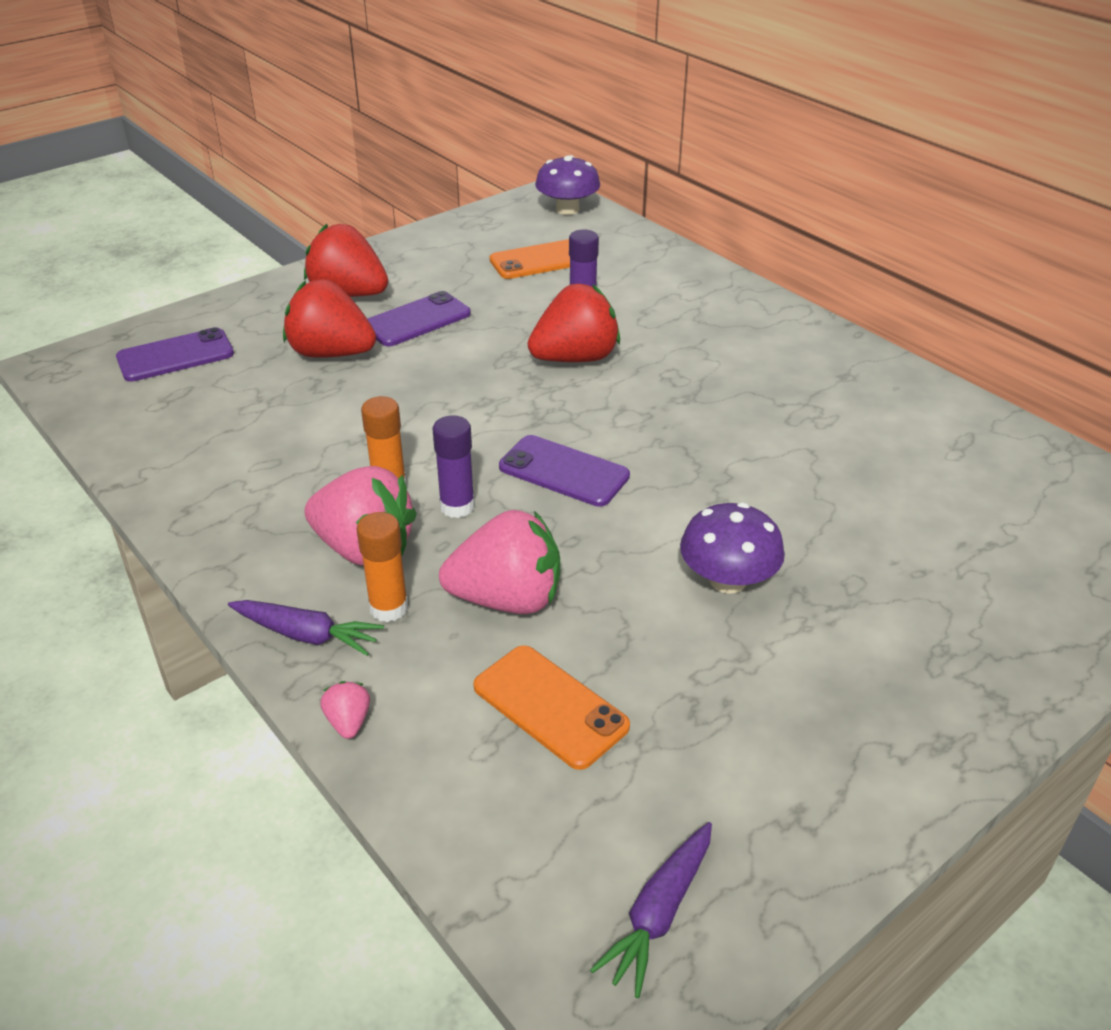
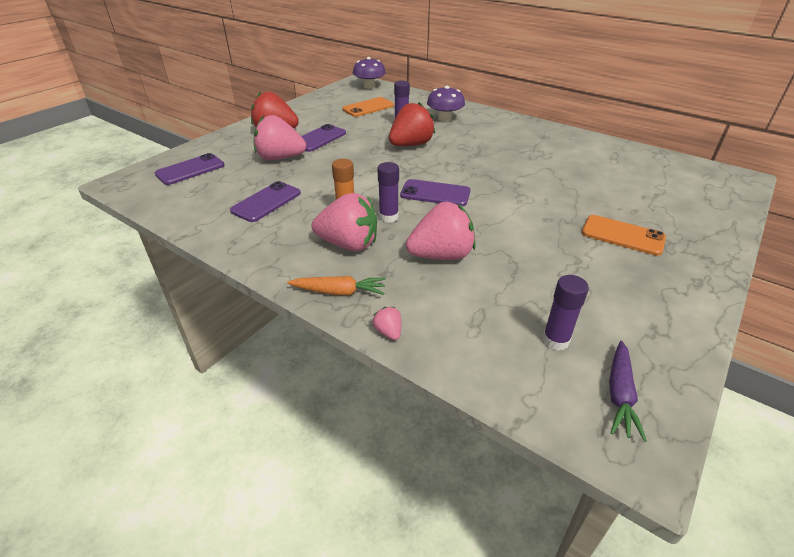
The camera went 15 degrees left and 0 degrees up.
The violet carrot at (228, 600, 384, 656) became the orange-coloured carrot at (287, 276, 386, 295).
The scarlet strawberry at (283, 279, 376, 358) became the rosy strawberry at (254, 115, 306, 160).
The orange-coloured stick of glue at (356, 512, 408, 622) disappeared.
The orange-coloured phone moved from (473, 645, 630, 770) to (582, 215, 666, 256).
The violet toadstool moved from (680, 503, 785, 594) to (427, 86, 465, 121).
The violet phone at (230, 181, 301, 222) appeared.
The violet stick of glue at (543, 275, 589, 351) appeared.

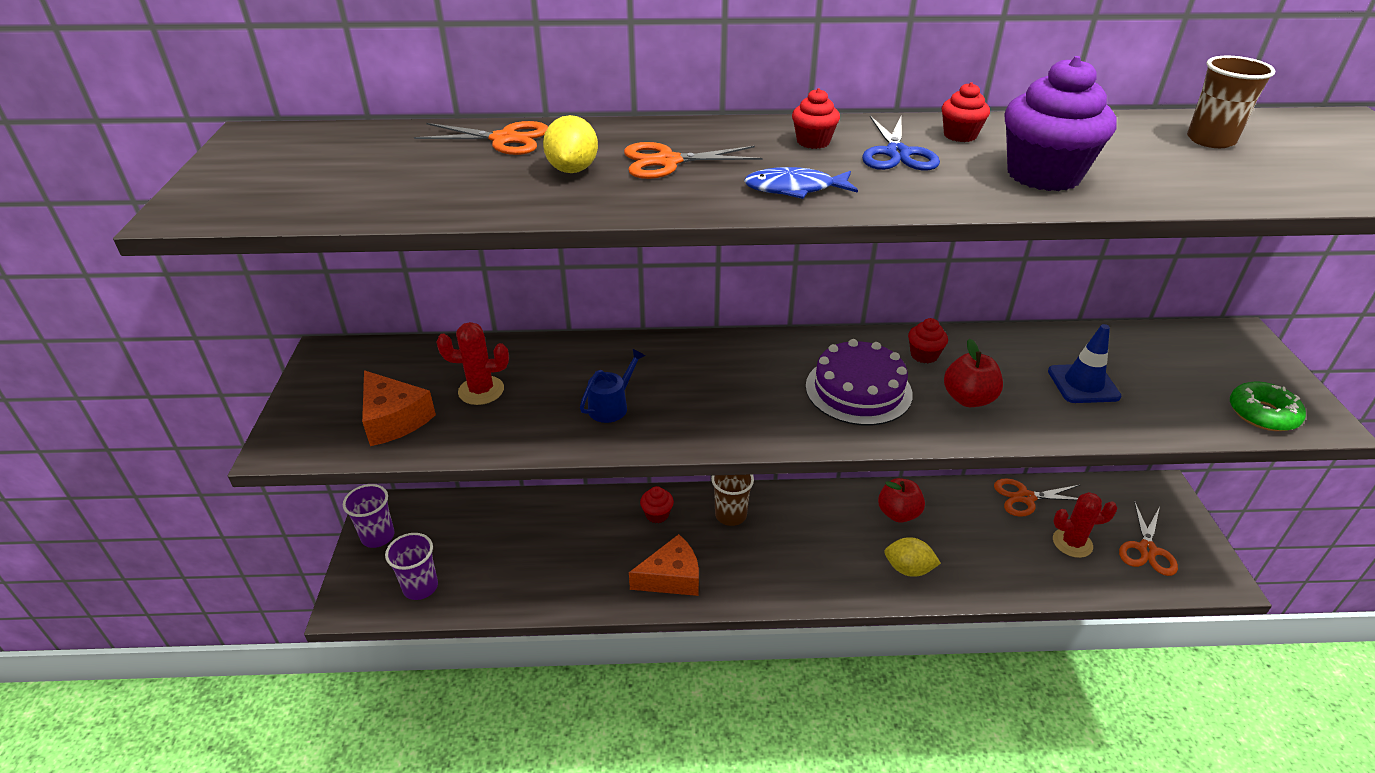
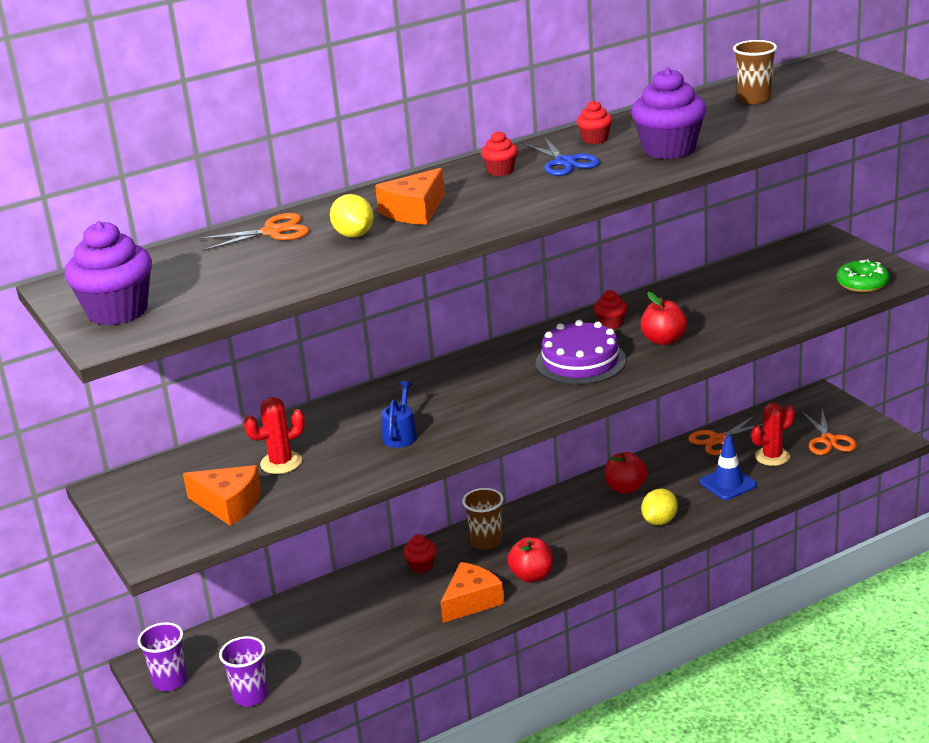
The camera went 25 degrees left and 10 degrees down.
The orange-coloured shears at (624, 142, 762, 179) was replaced by the orange-coloured cheese at (375, 168, 445, 225).
The royal blue fish at (744, 167, 858, 199) disappeared.
The golden toy lemon at (884, 537, 941, 577) turned 45 degrees counterclockwise.
The royal blue road cone moved from (1048, 324, 1121, 403) to (700, 435, 757, 500).
The violet cupcake at (65, 221, 152, 325) appeared.
The scarlet toy apple at (507, 537, 553, 582) appeared.

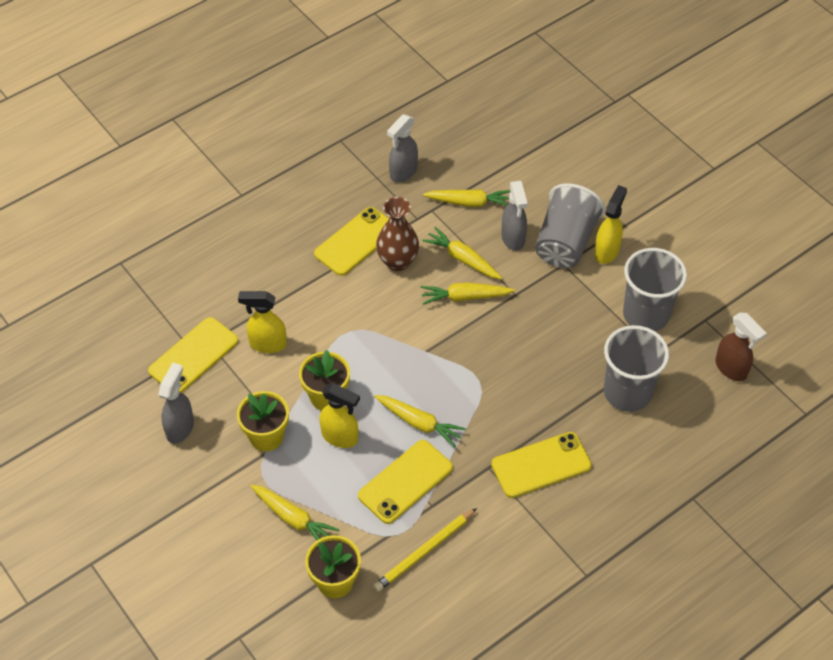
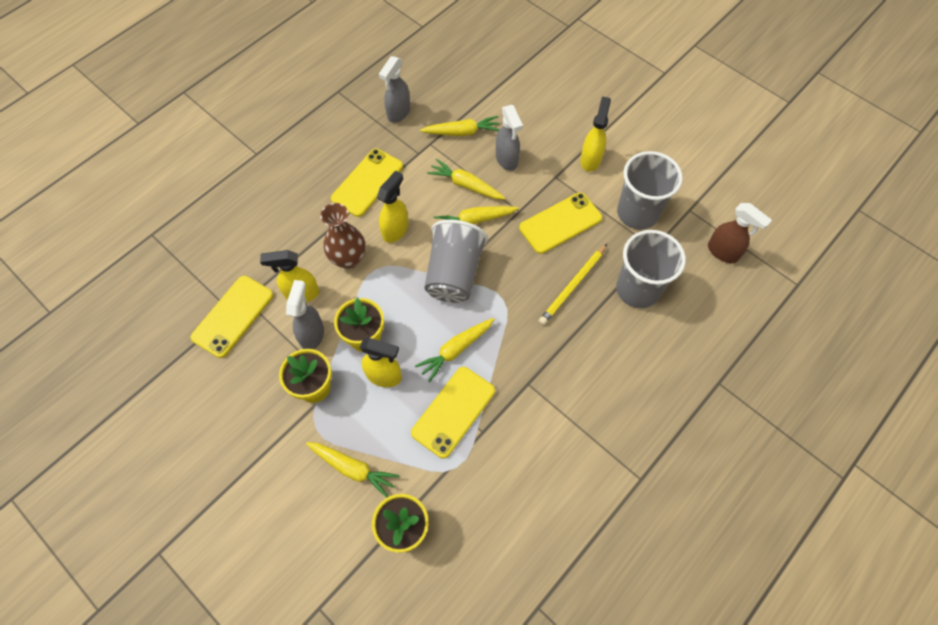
The camera went 10 degrees left and 10 degrees up.
The grey sprayer moved from (158, 363, 194, 444) to (286, 280, 324, 349).
The golden pencil moved from (373, 508, 477, 592) to (539, 244, 607, 325).
The golden carrot at (374, 395, 466, 447) turned 120 degrees clockwise.
The russet tall vase moved from (376, 197, 419, 271) to (320, 203, 366, 269).
The golden phone moved from (491, 432, 592, 498) to (519, 192, 602, 254).
The grey tumbler moved from (535, 183, 605, 268) to (424, 219, 488, 303).
The golden sprayer at (377, 171, 408, 243) appeared.

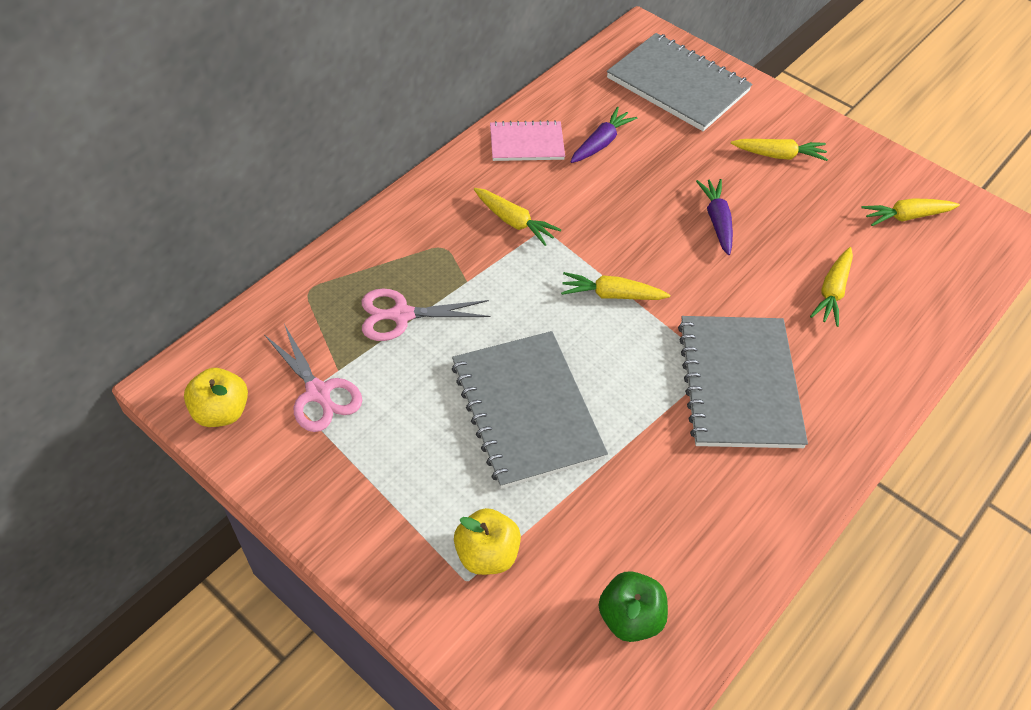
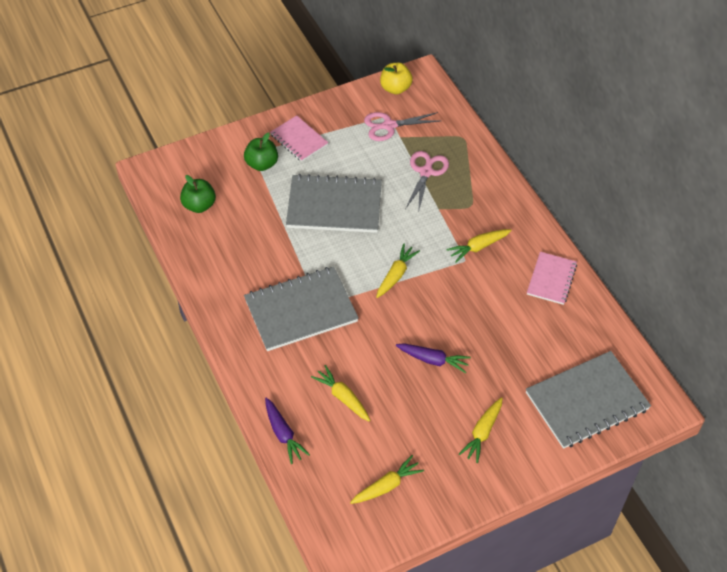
The camera went 115 degrees right and 0 degrees up.
The golden toy apple at (454, 508, 521, 575) became the leaf-green toy apple at (244, 133, 278, 171).
The violet carrot moved from (570, 107, 637, 163) to (265, 398, 310, 464).
The grey notebook at (678, 316, 808, 448) turned 45 degrees counterclockwise.
The golden carrot at (861, 198, 960, 226) turned 45 degrees clockwise.
The rosy notebook at (270, 115, 328, 162) appeared.

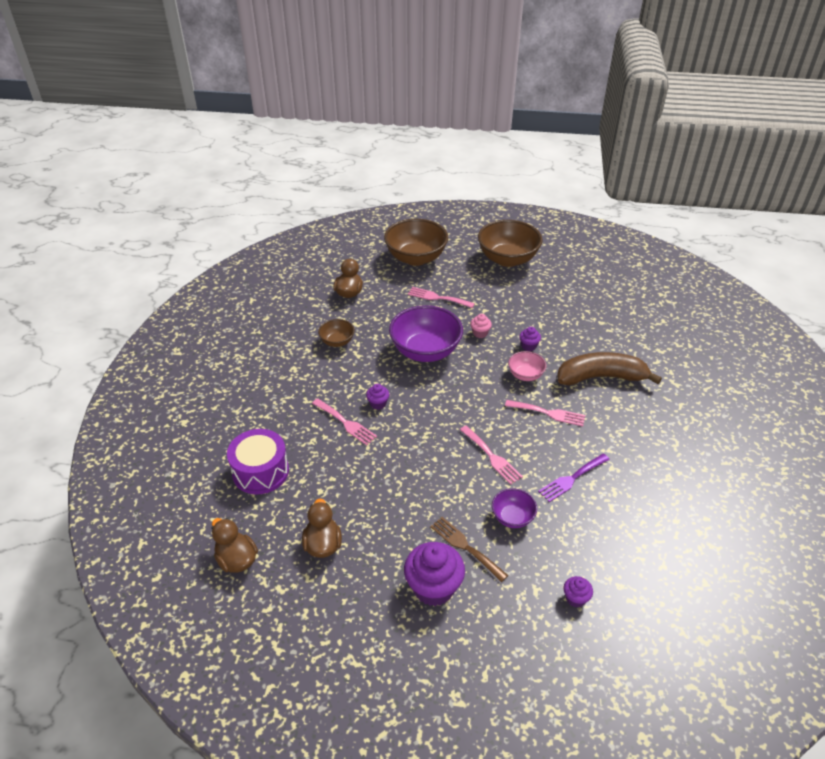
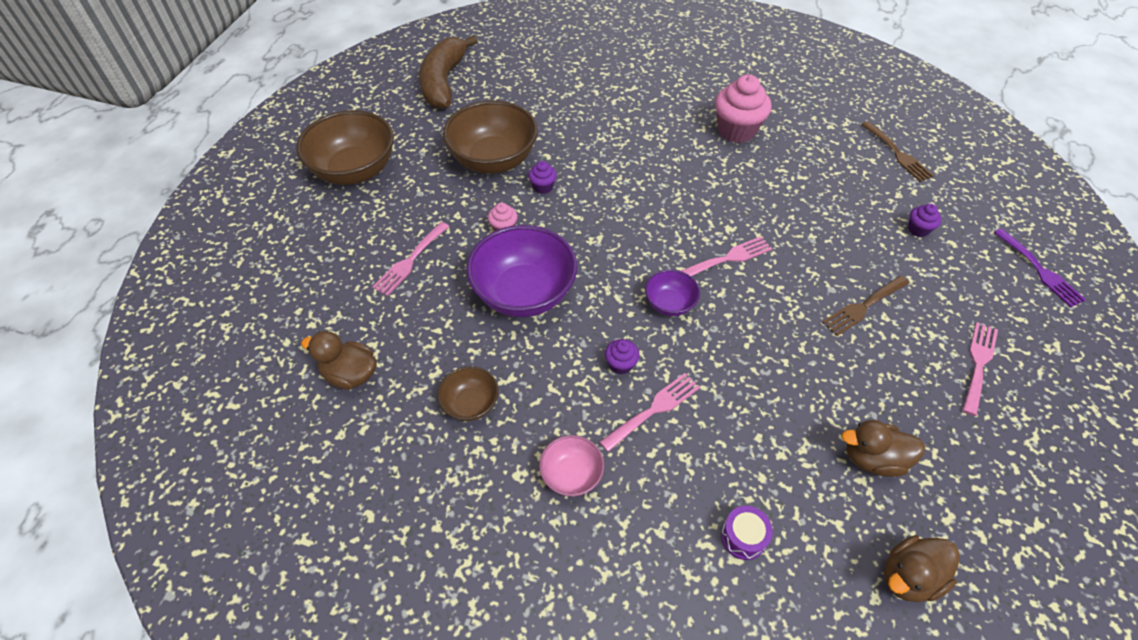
The camera went 80 degrees left and 10 degrees up.
The violet snare drum at (227, 429, 289, 495) changed to 0.51 times the size.
The russet bowl moved from (384, 219, 448, 266) to (443, 100, 538, 174).
The violet cupcake at (404, 542, 465, 606) disappeared.
The violet bowl moved from (492, 488, 537, 528) to (645, 270, 700, 316).
The rosy dinner fork moved from (505, 400, 585, 426) to (962, 322, 998, 416).
The rosy bowl moved from (508, 351, 546, 381) to (539, 435, 604, 496).
The violet dinner fork moved from (538, 453, 610, 502) to (994, 228, 1086, 307).
The russet toy banana moved from (557, 352, 662, 385) to (419, 35, 478, 109).
The rosy cupcake at (715, 74, 772, 143) appeared.
The russet dinner fork at (861, 121, 934, 182) appeared.

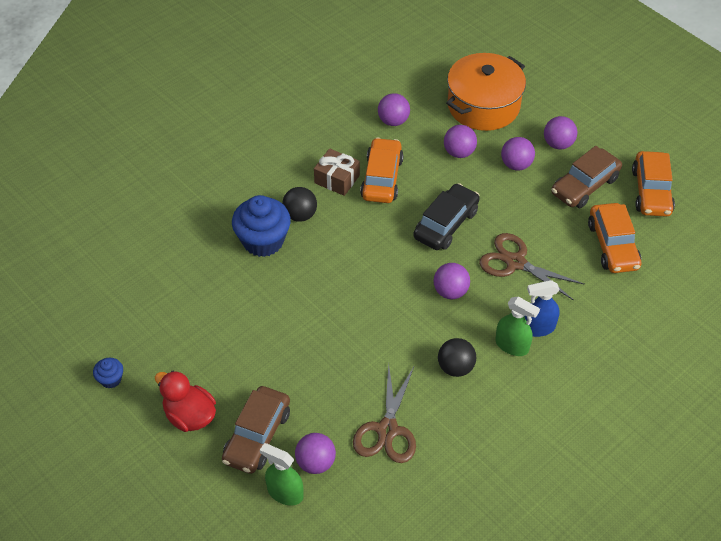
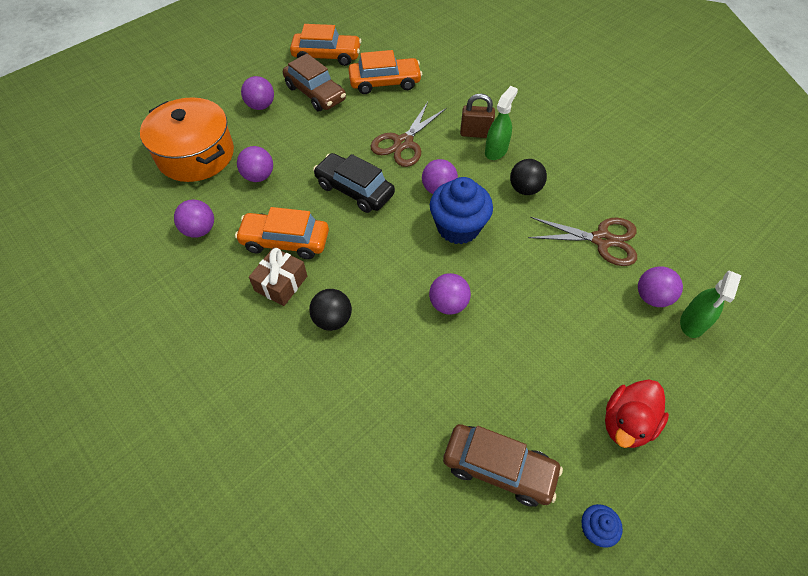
The camera went 90 degrees left and 5 degrees up.
The russet car moved from (222, 386, 290, 474) to (443, 424, 563, 507).
The royal blue cupcake moved from (232, 195, 291, 257) to (430, 177, 493, 244).
The violet sphere moved from (501, 137, 535, 171) to (429, 273, 471, 314).
The royal blue sprayer at (525, 280, 560, 337) was replaced by the russet small lock at (460, 94, 495, 138).

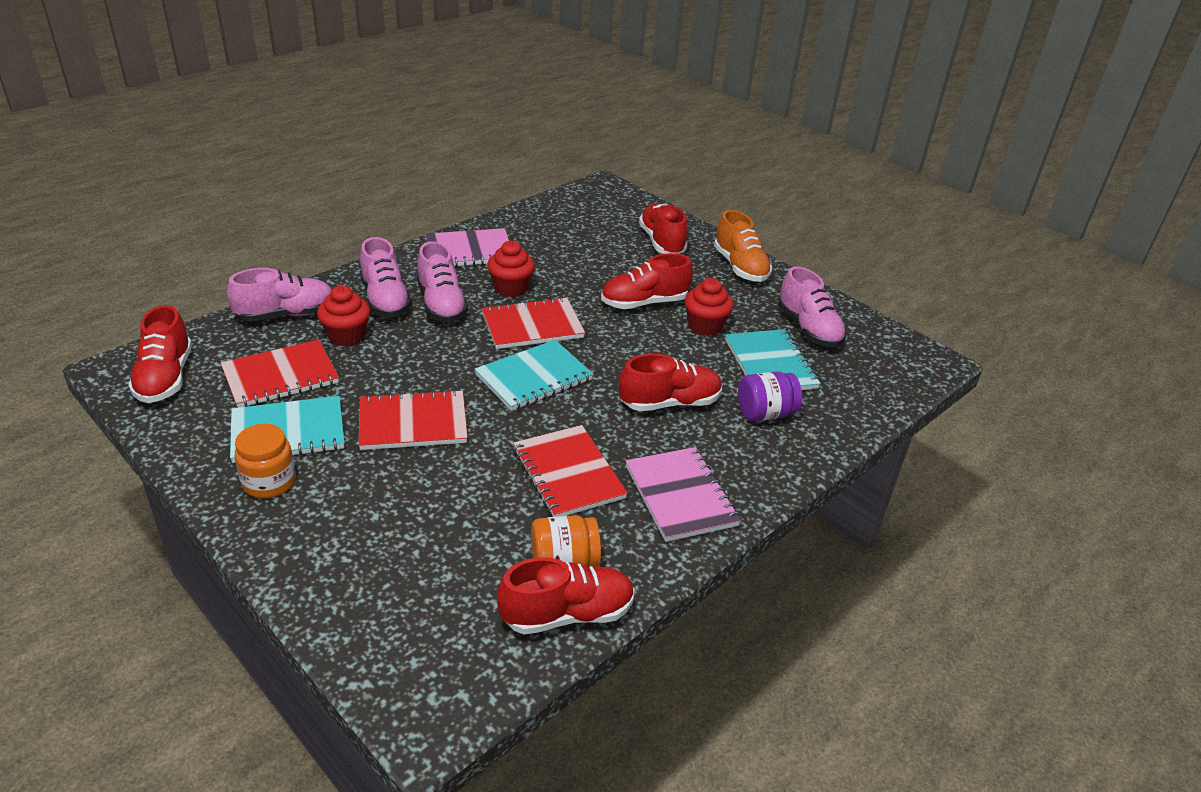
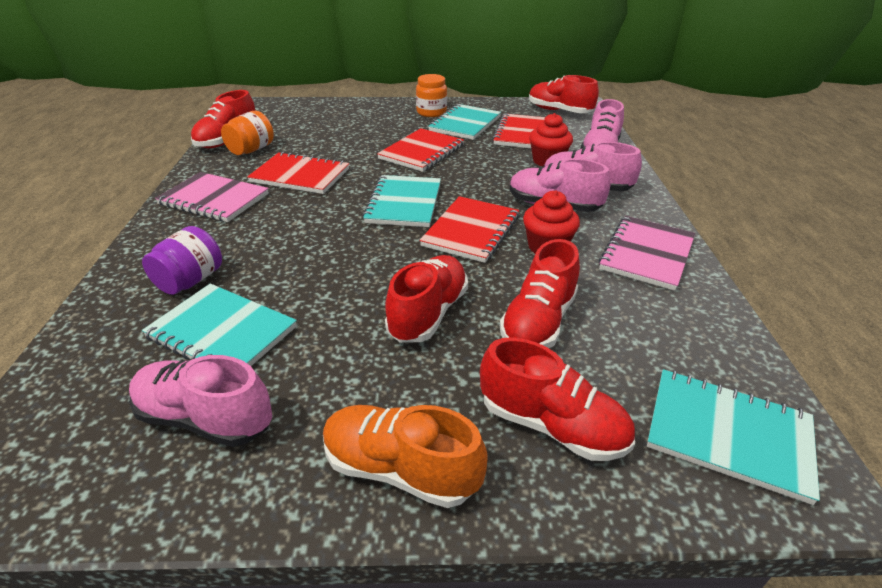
The camera went 135 degrees right and 0 degrees up.
The scarlet shoe moved from (619, 353, 722, 411) to (500, 239, 580, 348).
The scarlet cupcake at (684, 278, 733, 336) disappeared.
The turquoise notebook at (647, 369, 820, 505) appeared.

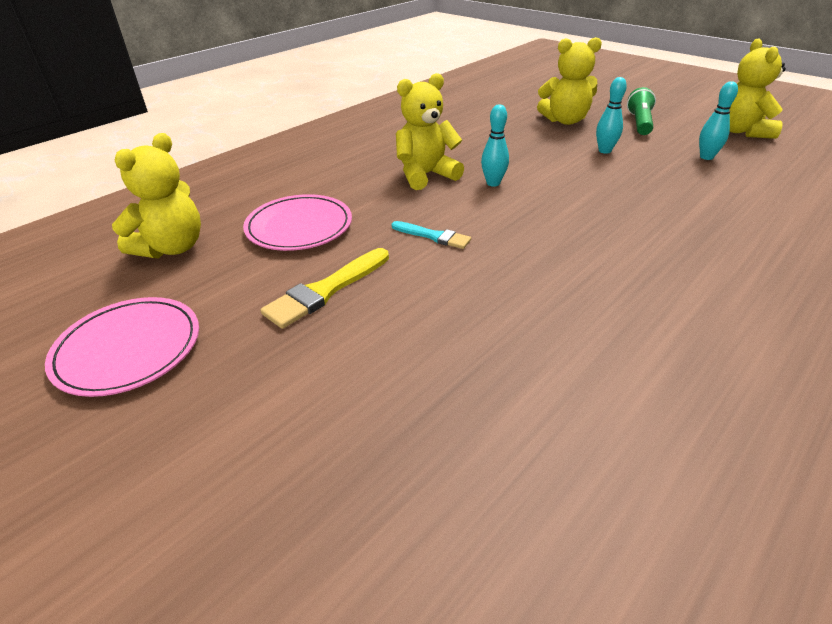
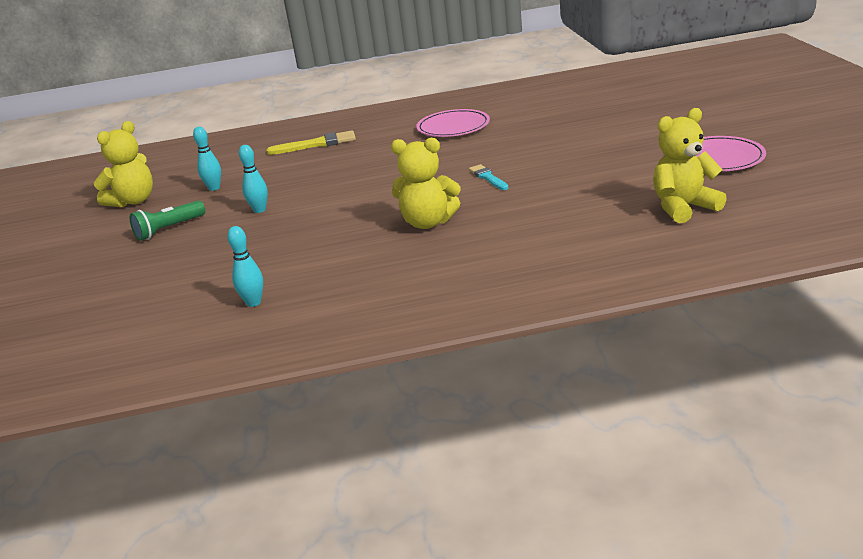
The camera went 140 degrees left and 10 degrees down.
The rosy dinner plate moved from (243, 194, 352, 251) to (416, 109, 490, 137).
The golden paint brush moved from (261, 248, 389, 329) to (267, 130, 356, 155).
The turquoise skittle moved from (481, 104, 509, 187) to (227, 226, 263, 307).
The golden stuffed bear at (537, 37, 602, 125) disappeared.

